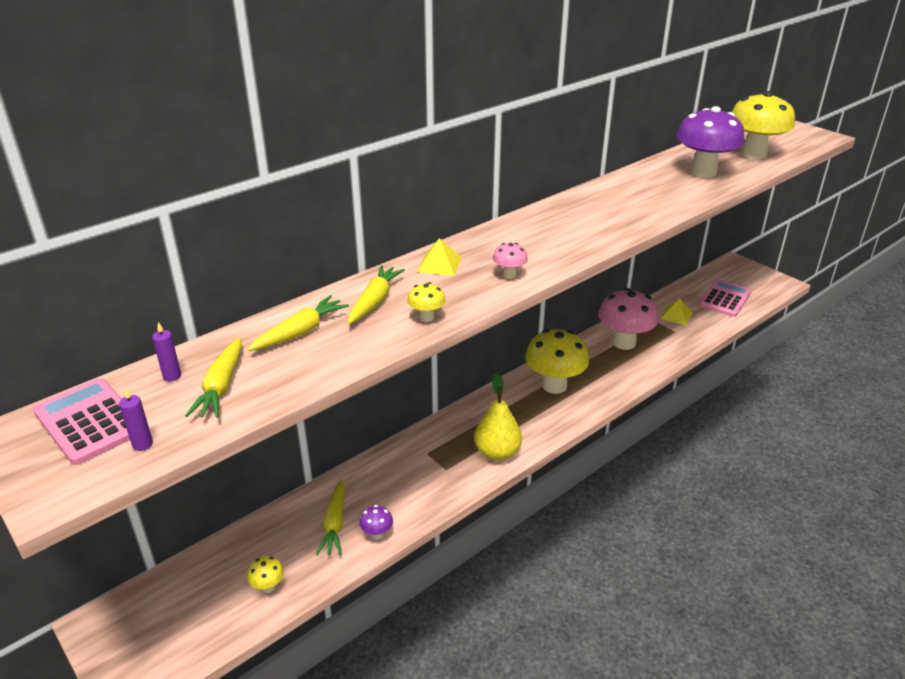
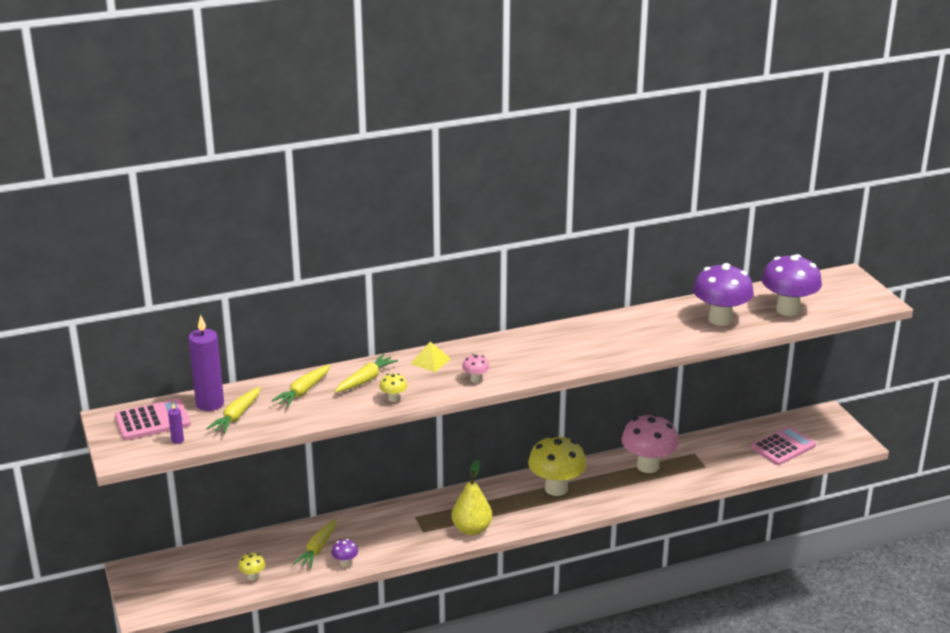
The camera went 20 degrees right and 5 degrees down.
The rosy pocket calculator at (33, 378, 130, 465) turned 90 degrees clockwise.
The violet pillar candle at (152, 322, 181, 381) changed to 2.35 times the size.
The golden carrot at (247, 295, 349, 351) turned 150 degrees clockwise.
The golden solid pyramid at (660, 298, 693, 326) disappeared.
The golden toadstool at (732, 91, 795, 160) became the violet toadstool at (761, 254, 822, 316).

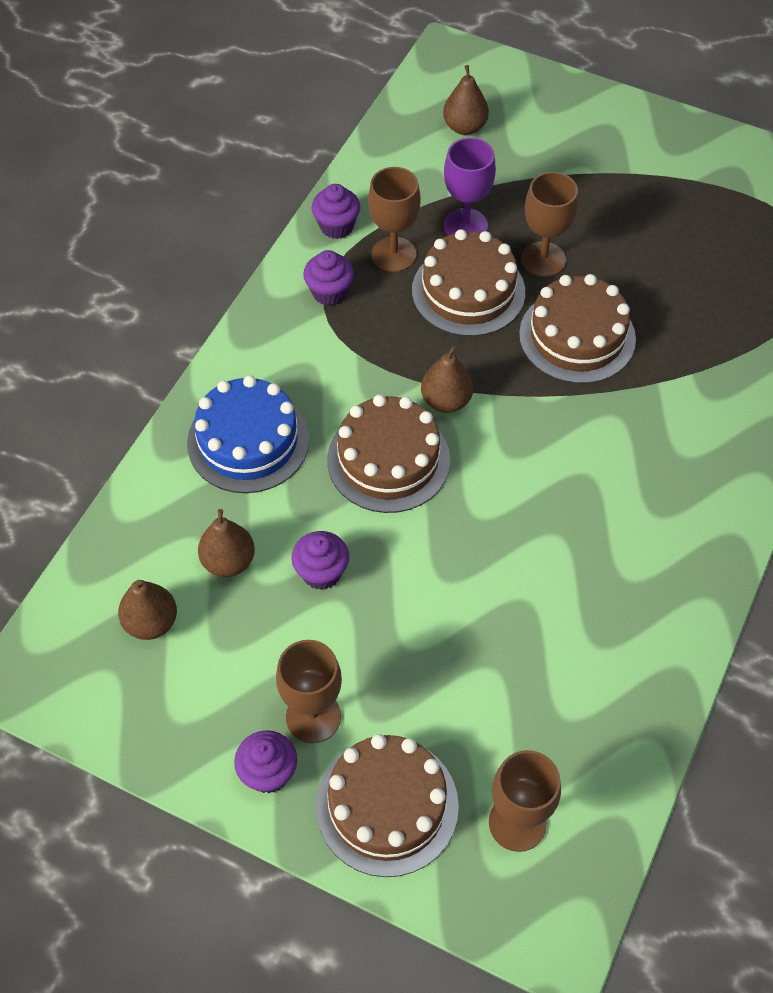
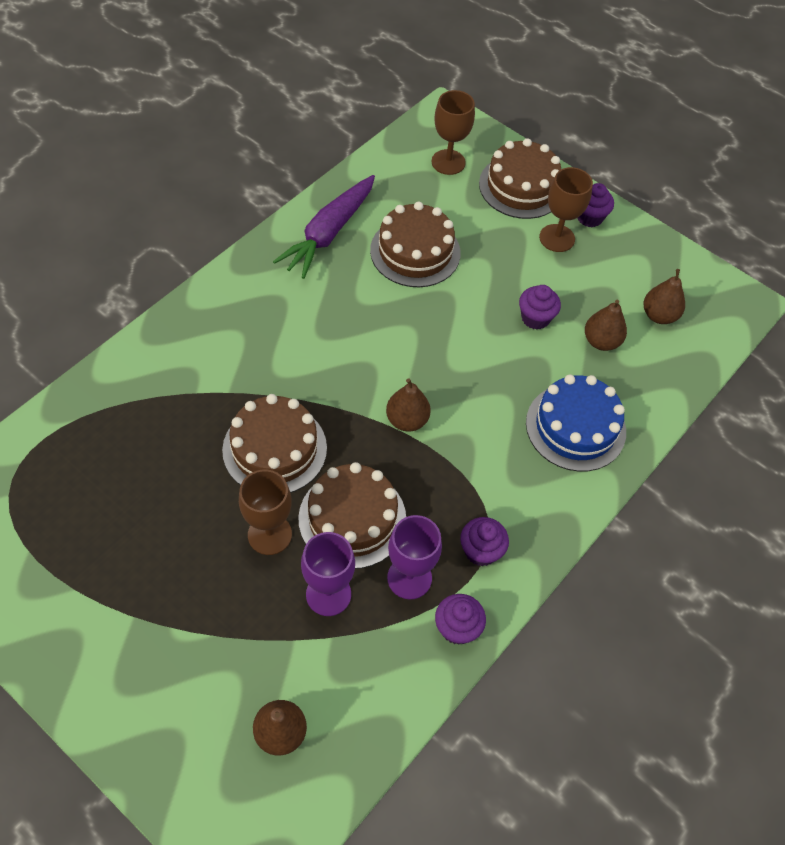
The camera went 170 degrees left and 0 degrees up.
The russet gateau moved from (327, 395, 450, 513) to (370, 202, 461, 287).
The russet chalice at (368, 167, 421, 272) became the violet chalice at (387, 515, 442, 600).
The violet carrot at (273, 175, 375, 279) appeared.

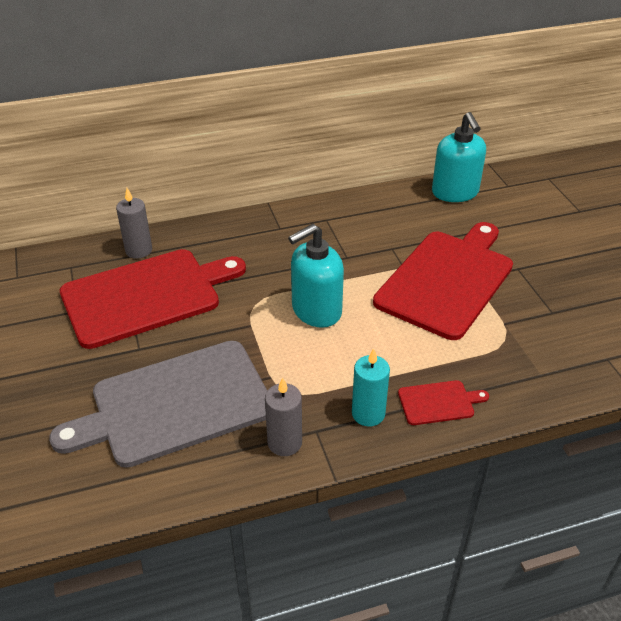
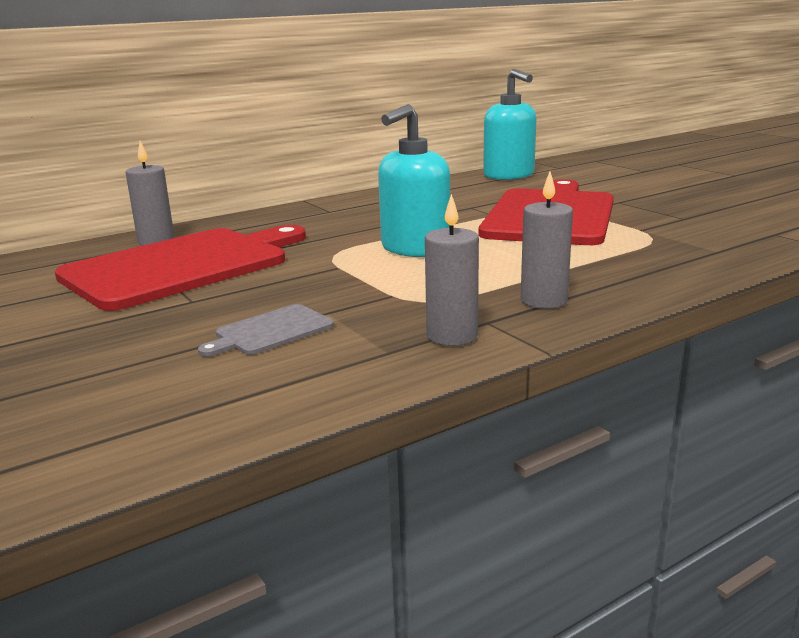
The camera went 15 degrees left and 20 degrees down.
The grey bread board at (49, 341, 267, 468) changed to 0.42 times the size.
The turquoise pillar candle at (352, 348, 390, 426) became the grey pillar candle at (521, 171, 573, 309).
The scarlet bread board at (398, 380, 489, 425) disappeared.

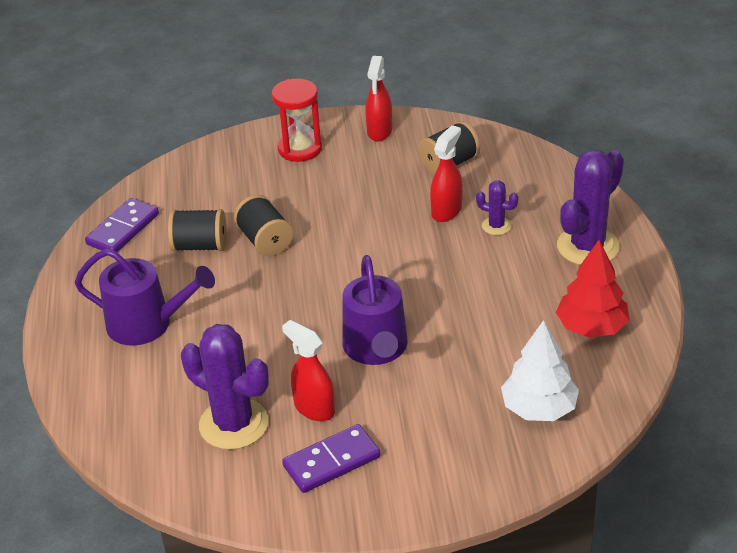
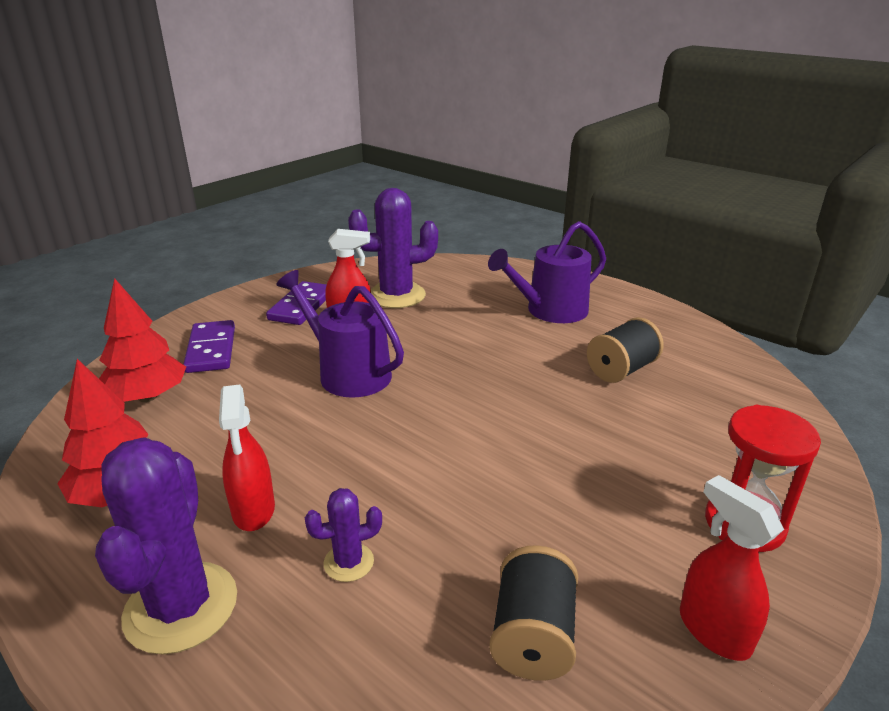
The camera went 135 degrees right and 10 degrees down.
The violet domino piece moved from (85, 198, 159, 252) to (183, 320, 235, 373).
The black spool at (234, 195, 293, 257) disappeared.
The scarlet sprayer moved from (430, 125, 463, 222) to (219, 385, 275, 531).
The pure white toy tree at (501, 320, 579, 421) became the scarlet toy tree at (99, 278, 186, 402).

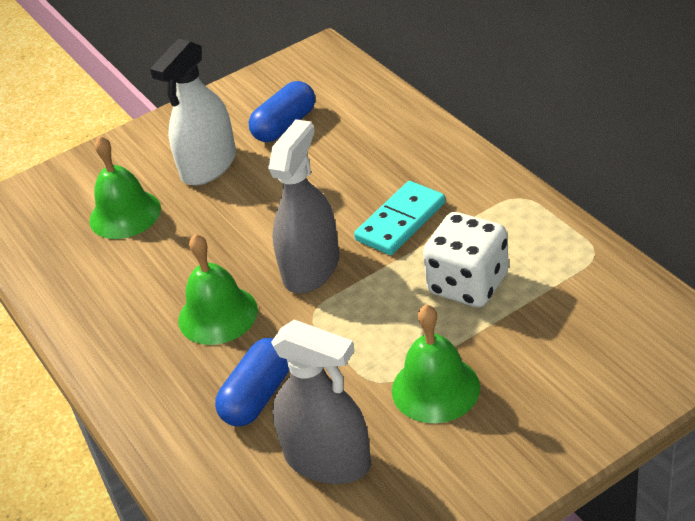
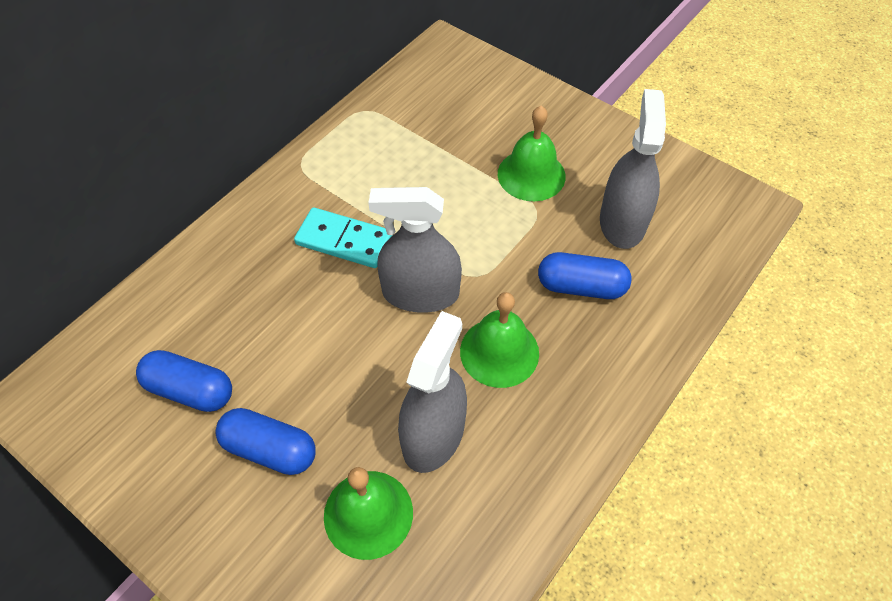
The camera went 115 degrees left and 15 degrees up.
The pure white sprayer at (150, 39, 236, 186) was replaced by the royal blue pill at (216, 408, 316, 475).
The pure white die at (423, 212, 509, 308) disappeared.
The grey sprayer at (398, 311, 467, 473) appeared.

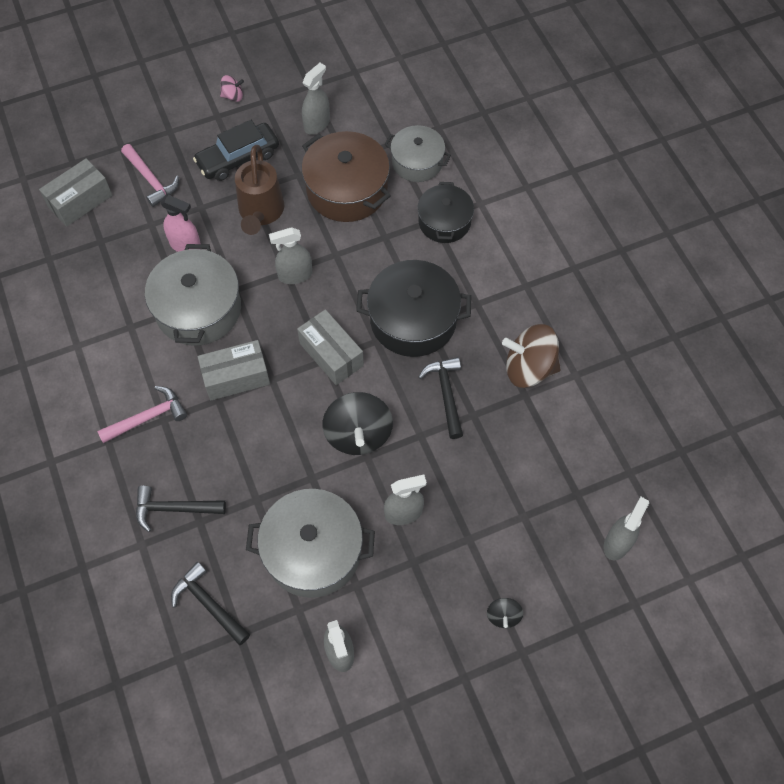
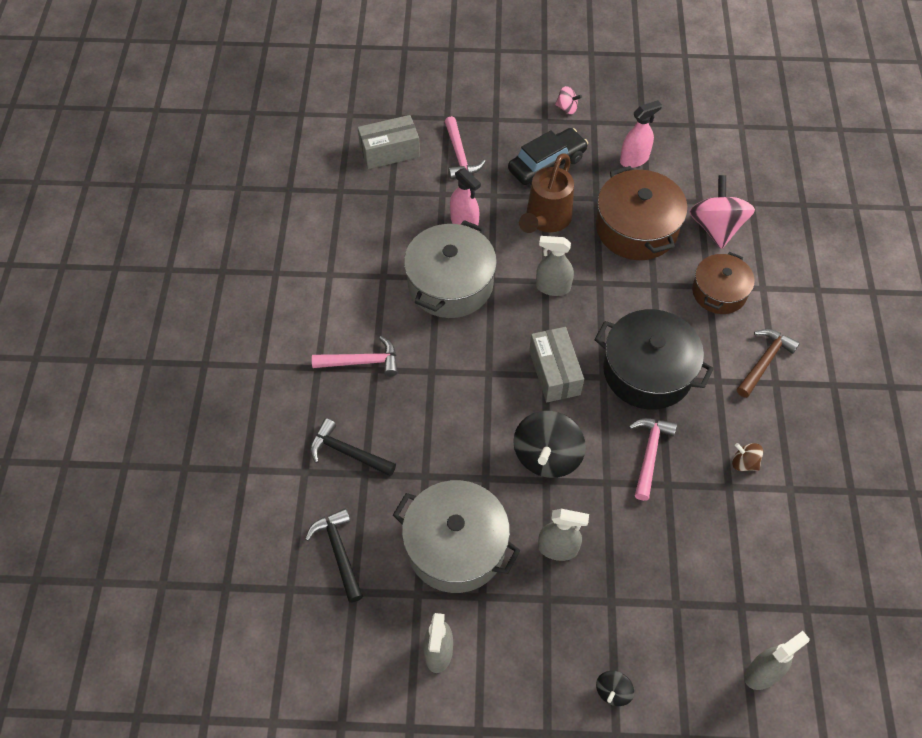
The camera went 25 degrees right and 5 degrees down.
The black car at (193, 120, 279, 181) turned 150 degrees clockwise.
The grey package at (198, 340, 270, 400) disappeared.
The grey sprayer at (302, 63, 330, 135) became the rosy sprayer at (620, 100, 662, 168).
The grey stockpot at (385, 125, 451, 182) was replaced by the rosy whirligig at (689, 175, 755, 249).
The black stockpot at (418, 182, 474, 243) became the russet stockpot at (692, 252, 755, 314).
The black hammer at (419, 357, 463, 439) became the rosy hammer at (629, 418, 677, 501).
The russet whirligig at (502, 324, 561, 388) changed to 0.48 times the size.
The russet hammer at (737, 329, 800, 398) appeared.

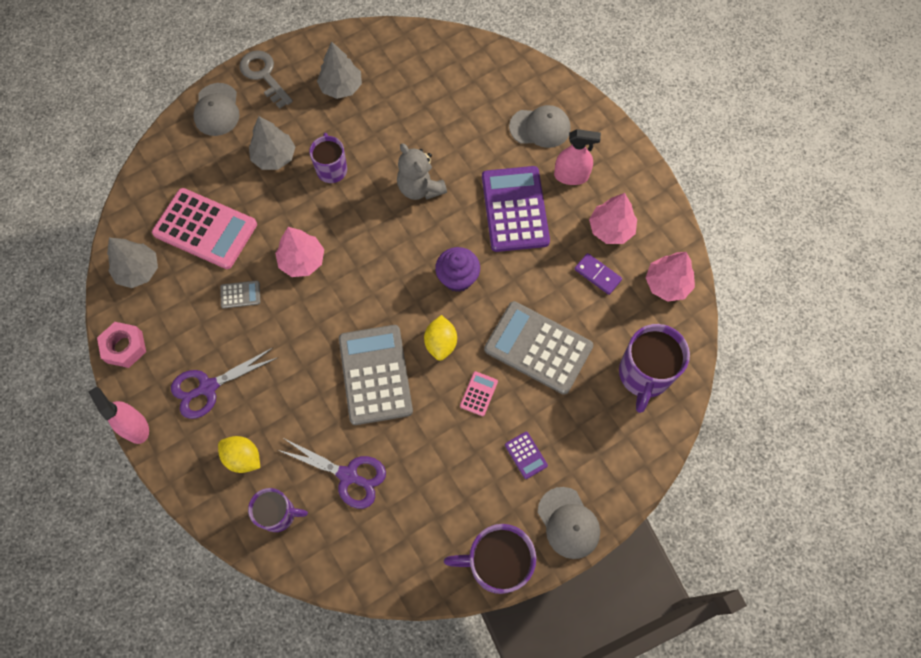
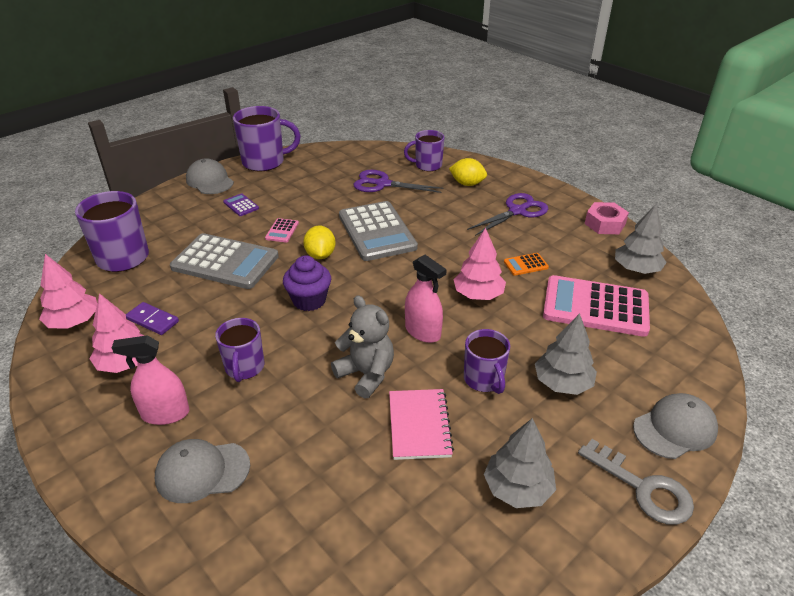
The camera went 170 degrees right and 30 degrees down.
The rosy sprayer moved from (88, 387, 149, 444) to (405, 255, 447, 343).
The grey cap at (193, 83, 240, 136) turned 75 degrees clockwise.
The grey pocket calculator at (220, 281, 260, 308) became the orange-coloured pocket calculator at (504, 253, 549, 276).
The violet pocket calculator at (482, 166, 550, 252) was replaced by the violet mug at (215, 318, 264, 382).
The rosy notebook at (389, 389, 454, 460) appeared.

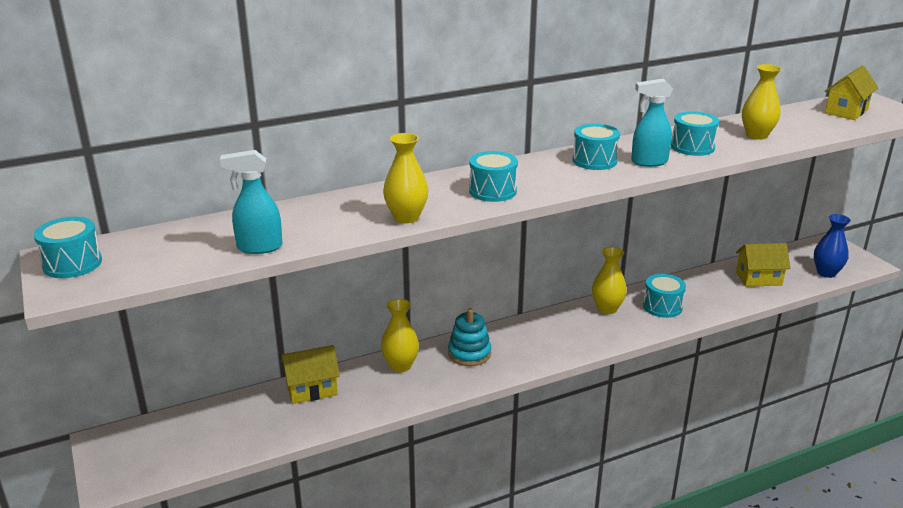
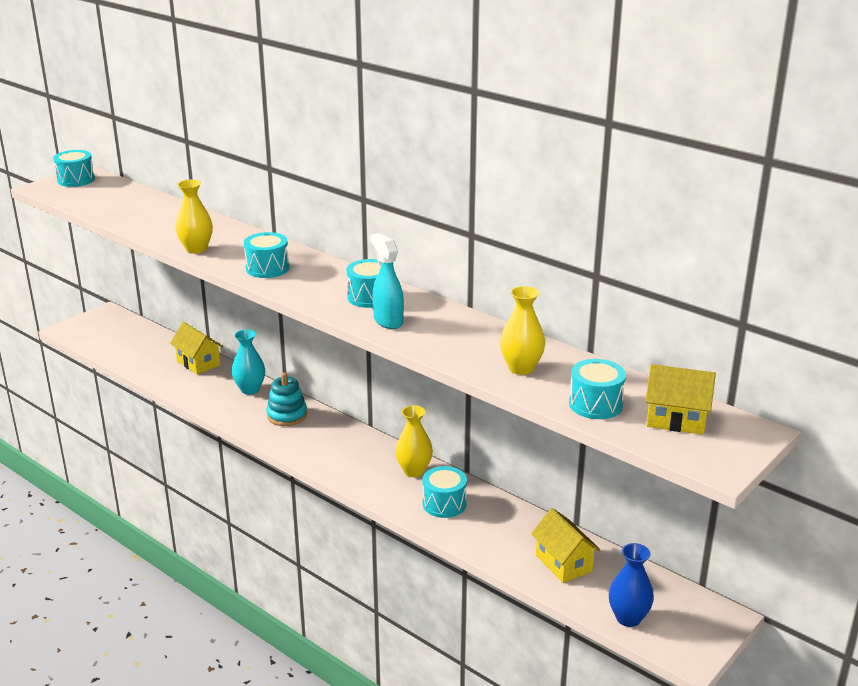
The camera went 65 degrees right and 0 degrees up.
The turquoise sprayer at (220, 150, 283, 254) disappeared.
The golden tall vase at (381, 299, 419, 372) became the turquoise tall vase at (232, 329, 265, 395).
The turquoise snare drum moved from (671, 111, 719, 156) to (569, 359, 626, 419).

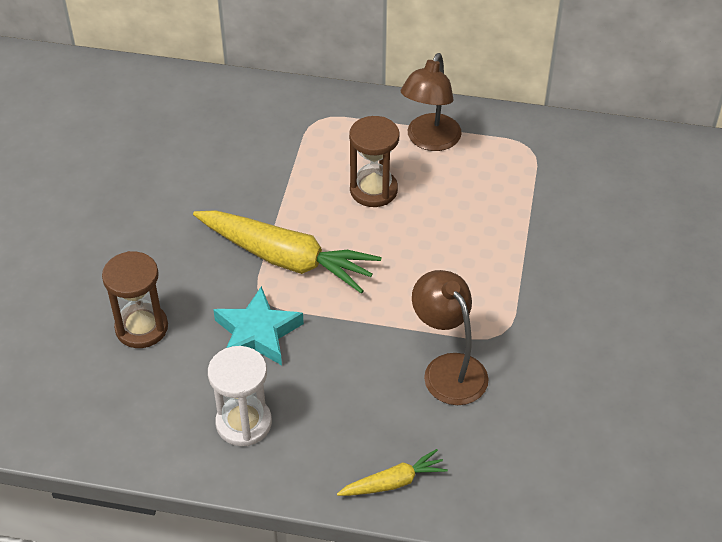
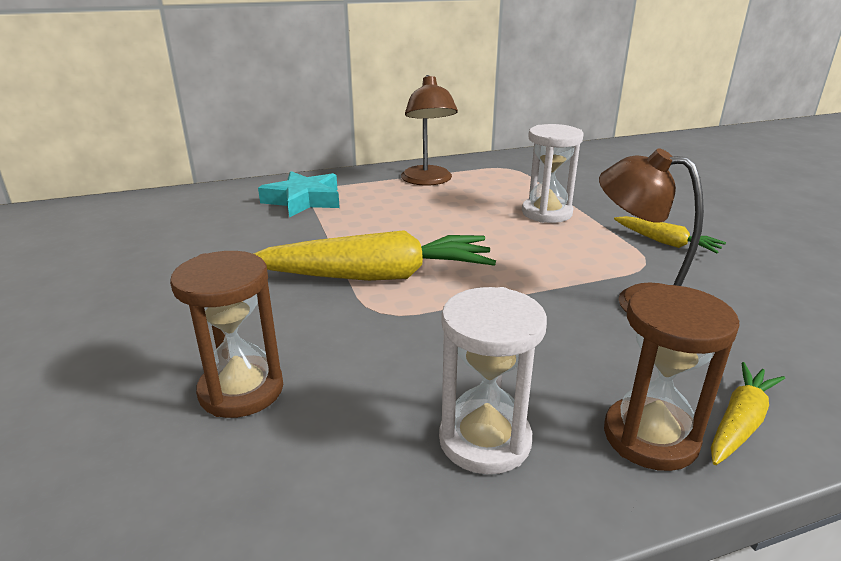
The camera went 30 degrees left and 20 degrees down.
The turquoise five-pointed star moved from (213, 286, 304, 365) to (258, 171, 340, 218).
The russet hourglass moved from (349, 116, 400, 207) to (604, 284, 740, 471).
The pure white hourglass at (522, 124, 583, 223) appeared.
The golden carrot at (614, 216, 726, 253) appeared.

